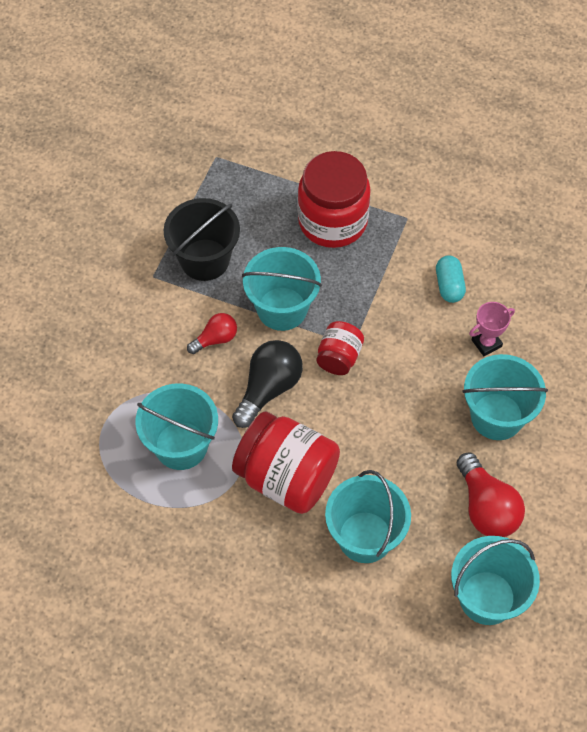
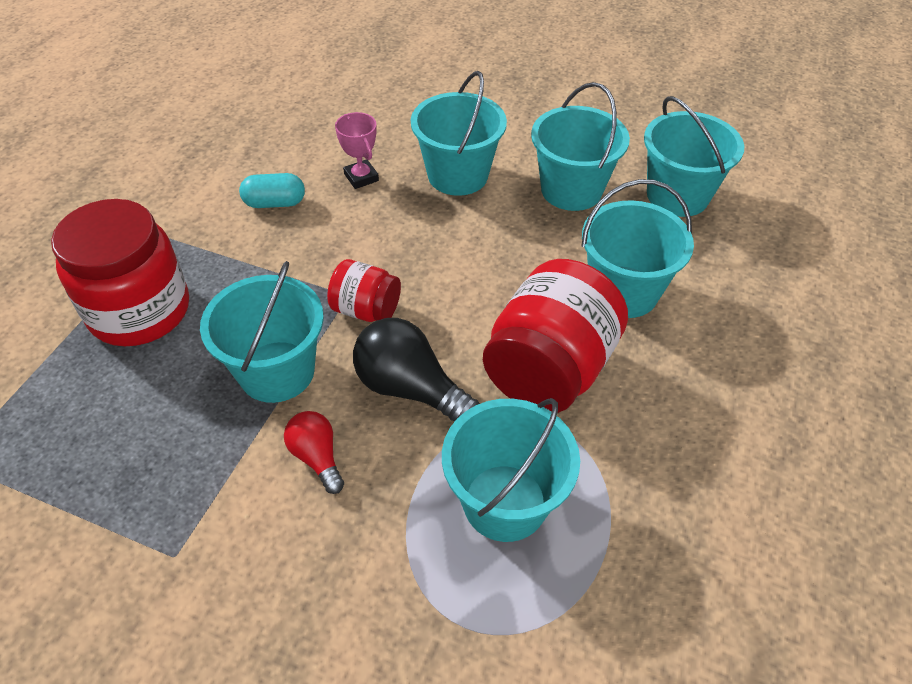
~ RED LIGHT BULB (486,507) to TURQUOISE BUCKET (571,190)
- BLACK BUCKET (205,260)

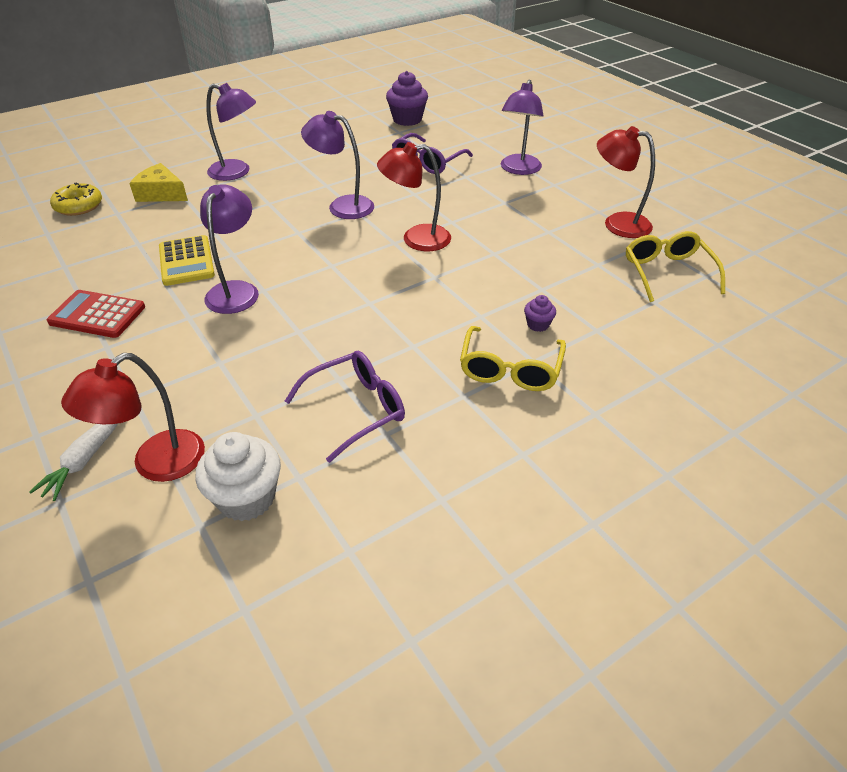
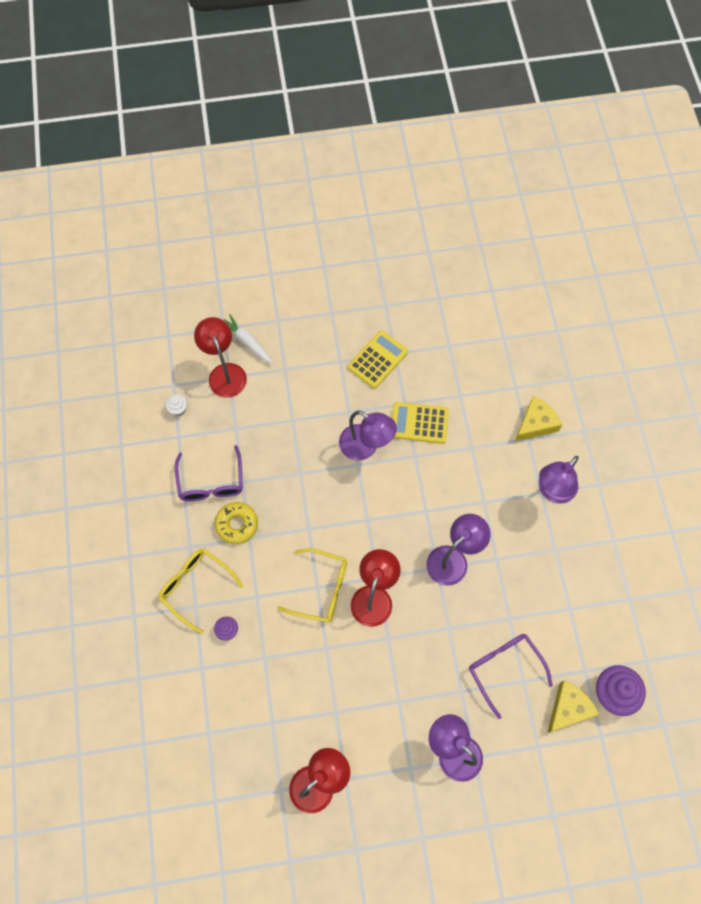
~ WHITE CUPCAKE (246,498) = (178,409) x0.50
~ YELLOW DONUT (79,206) to (237,524)
~ YELLOW GLASSES (668,273) to (320,589)
~ RED CALCULATOR (97,315) to YELLOW CALCULATOR (377,360)
+ YELLOW CHEESE (568,708)

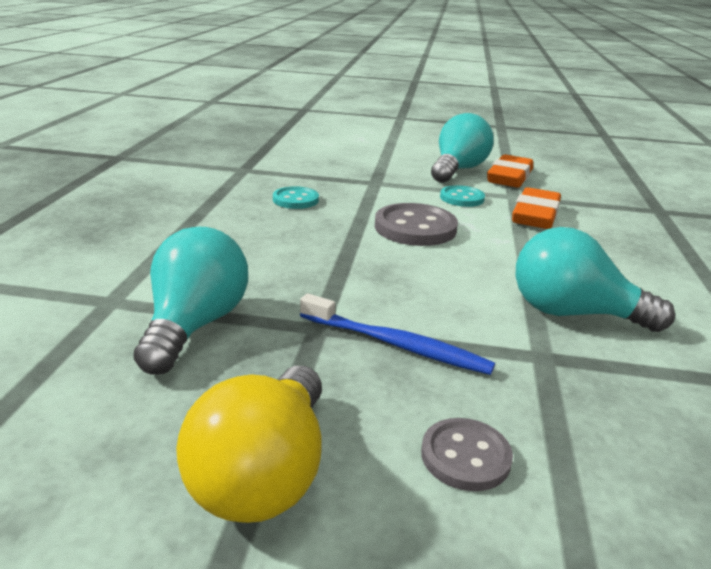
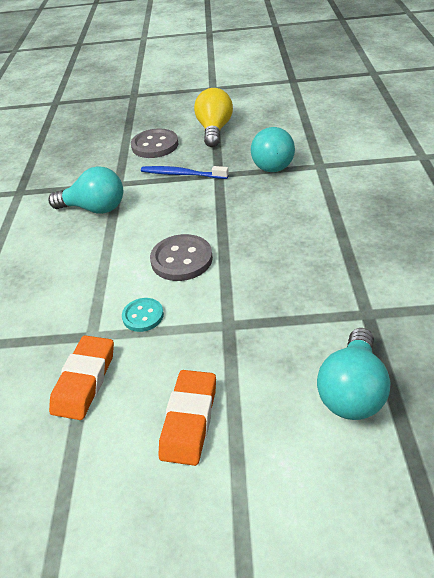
~ GREY BUTTON (465,456) = (155,145) x1.65
~ ORANGE ERASER (535,215) to (189,420)
~ TURQUOISE LIGHT BULB (458,170) to (352,391)
- TURQUOISE BUTTON (295,200)

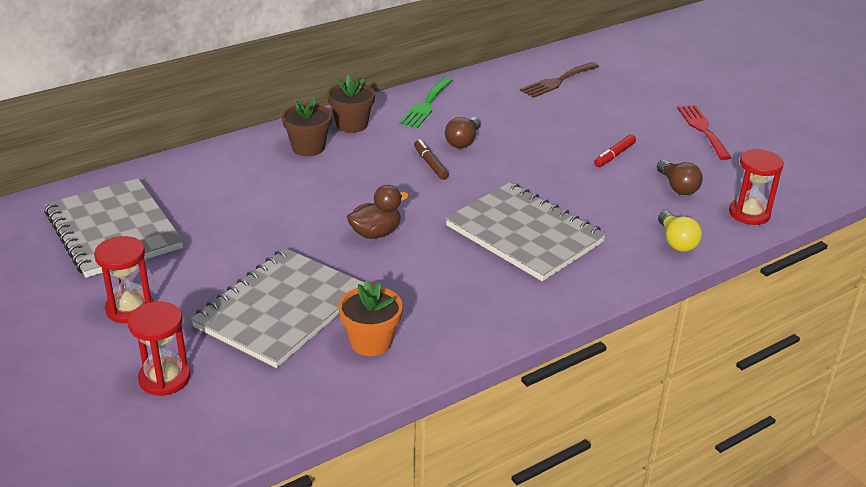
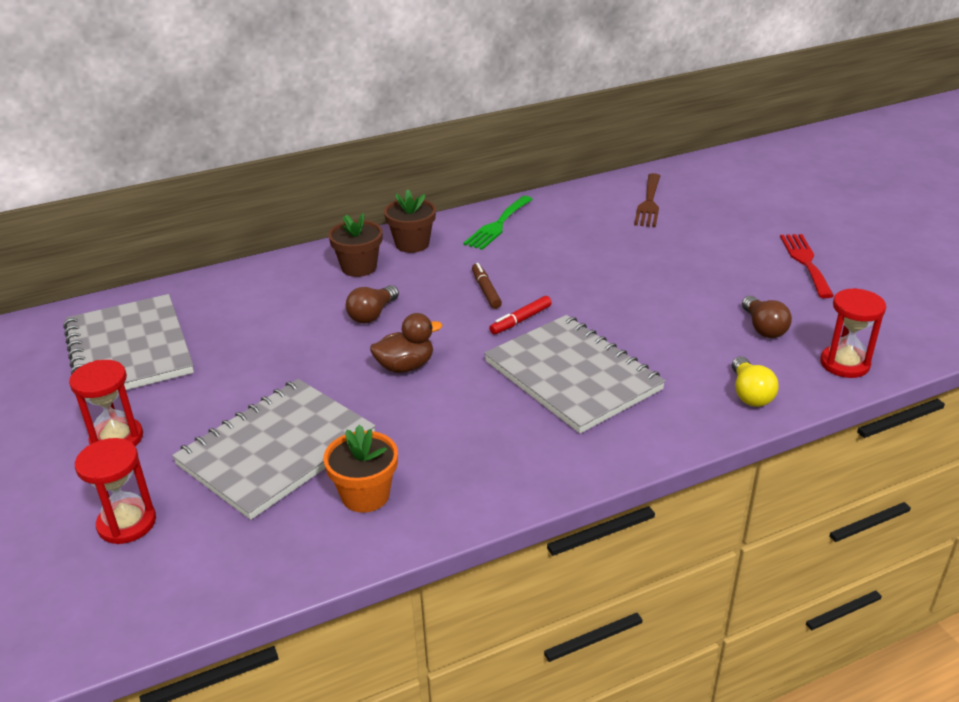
~ BROWN LIGHT BULB (463,141) to (372,314)
~ RED MARKER (614,155) to (520,320)
~ BROWN FORK (557,81) = (649,203) 45 degrees counterclockwise

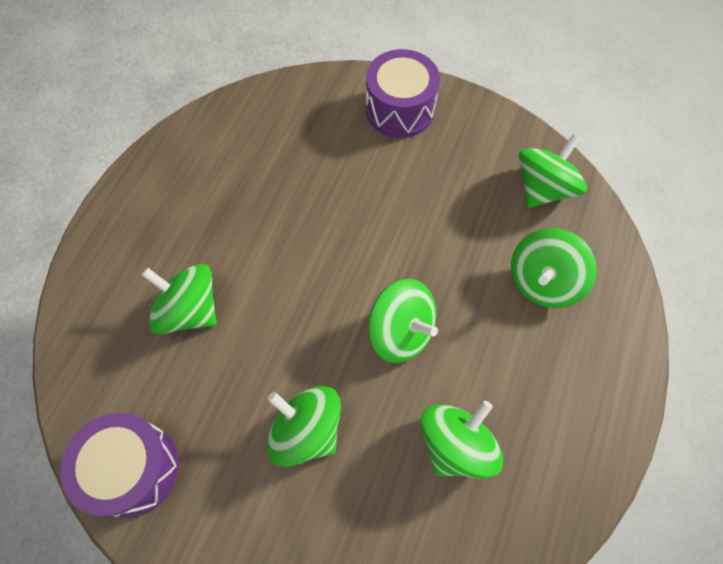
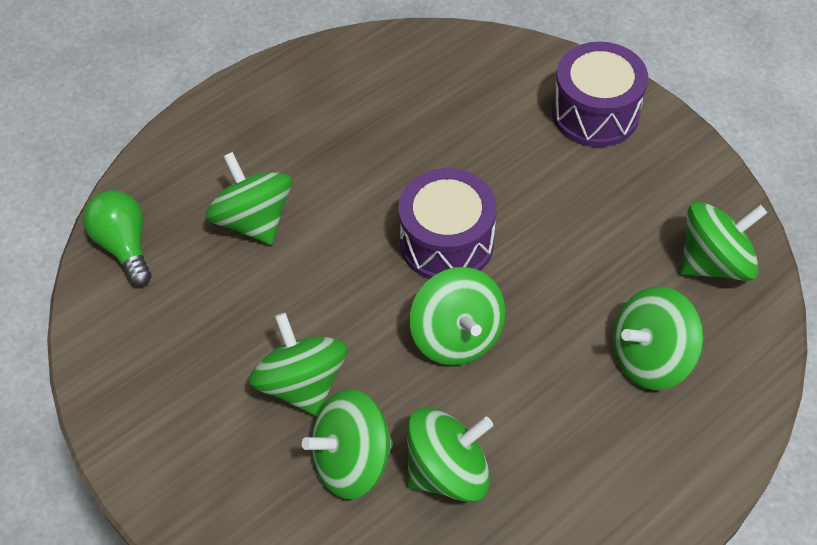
+ GREEN LIGHT BULB (125,246)
+ GREEN SPINNING TOP (352,461)
~ PURPLE DRUM (133,469) to (446,243)

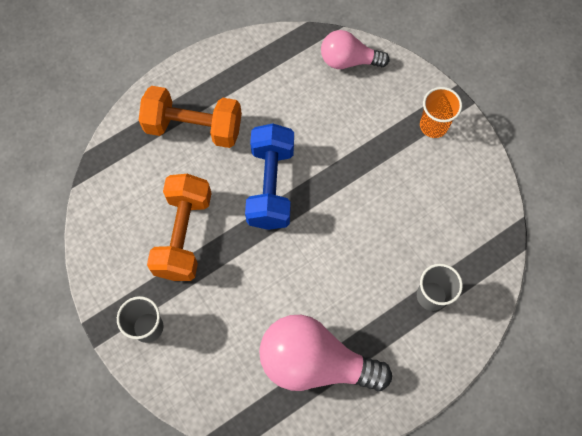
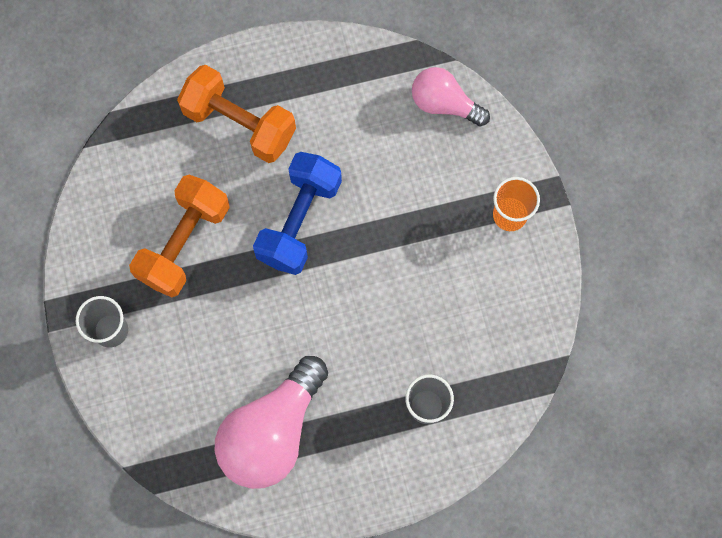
~ PINK LIGHT BULB (315,362) = (272,431) 90 degrees counterclockwise

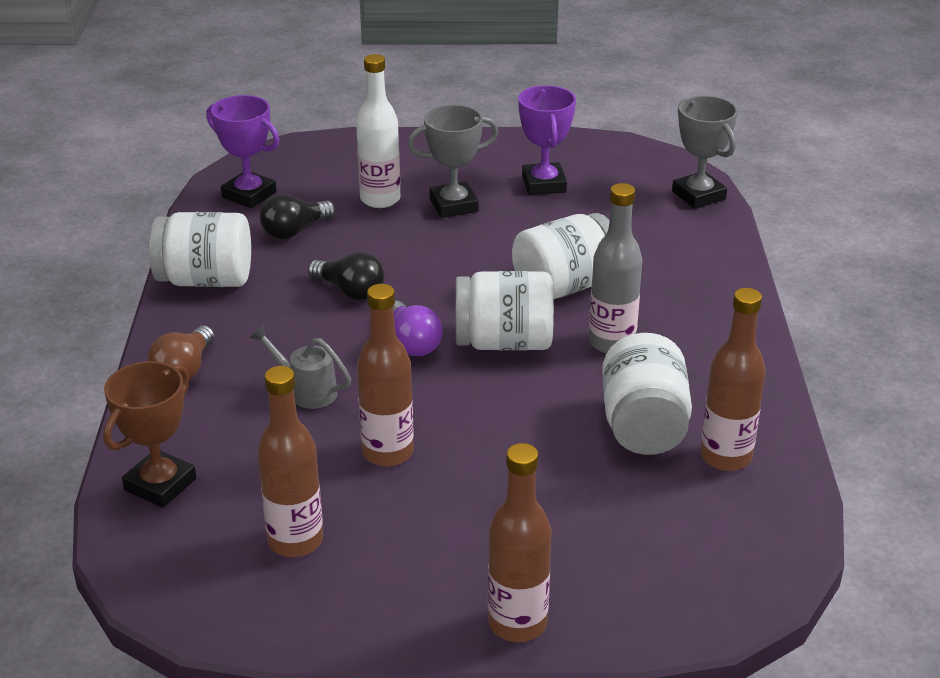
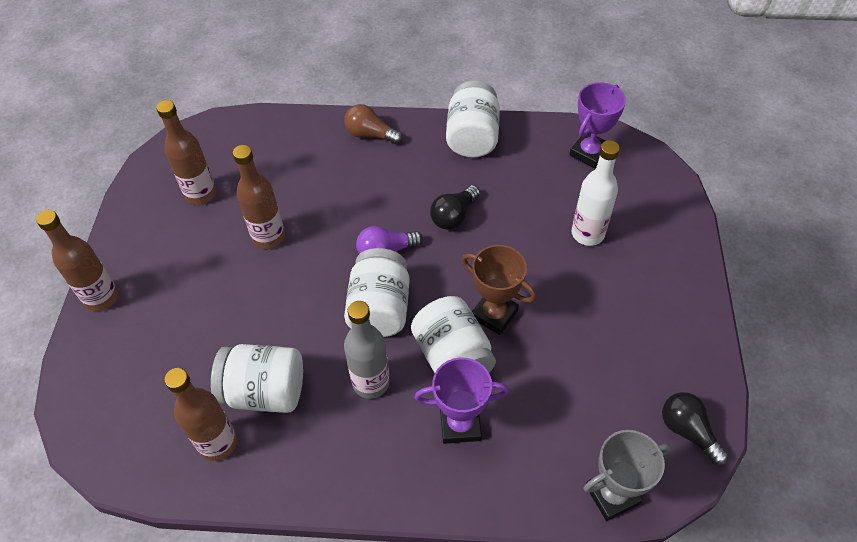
~ PURPLE TROPHY (544,184) to (460,424)
~ BROWN TROPHY (160,484) to (494,314)
~ BLACK LIGHT BULB (294,231) to (687,431)
- GREY WATERING CAN (306,391)
- GREY TROPHY (453,205)

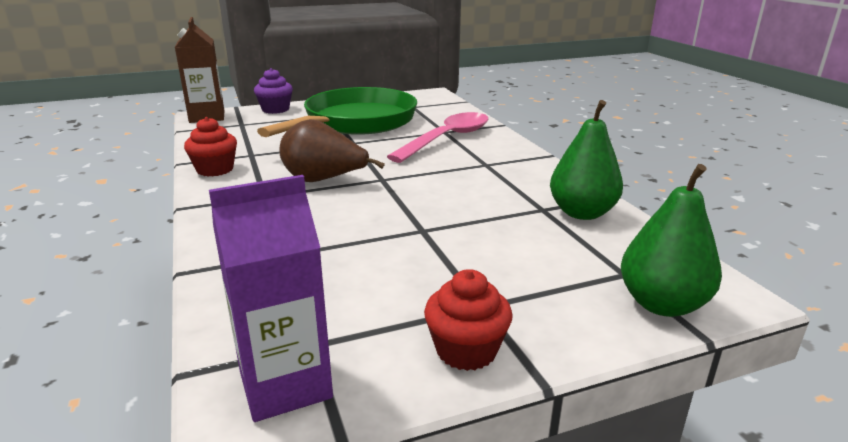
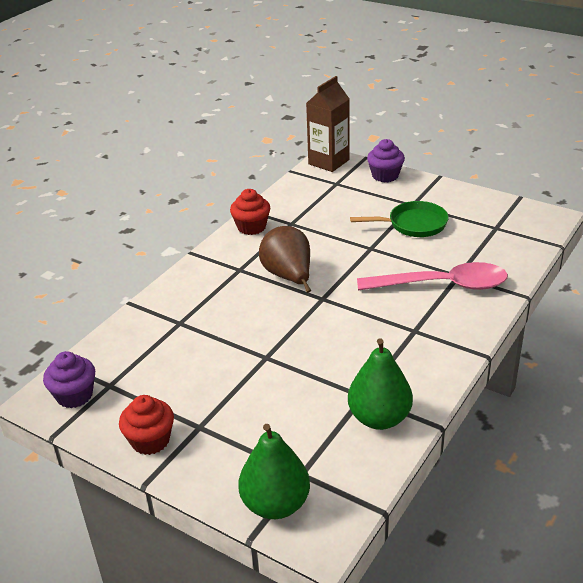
~ PURPLE CARTON (285,384) to PURPLE CUPCAKE (74,395)
~ GREEN PAN (356,122) = (413,224) x0.51

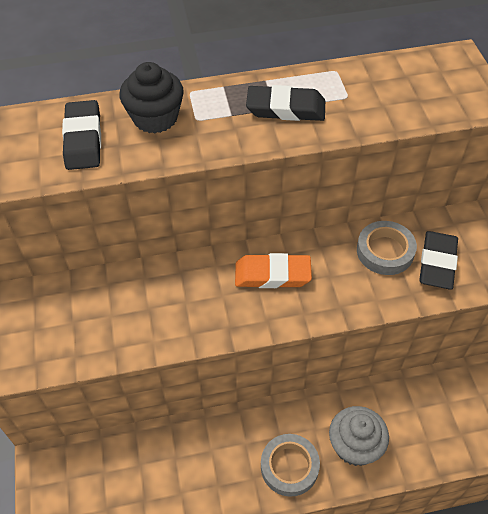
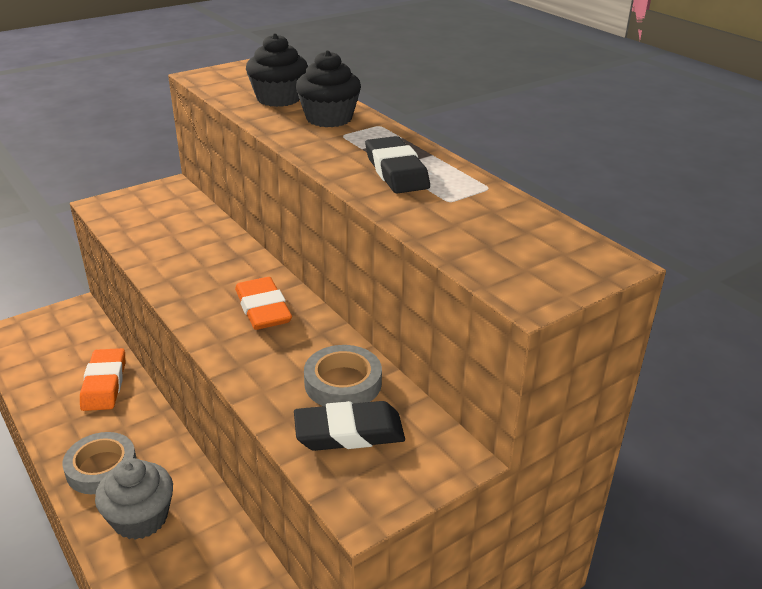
+ ORANGE ERASER (104,384)
~ BLACK ERASER (83,139) to BLACK CUPCAKE (278,99)

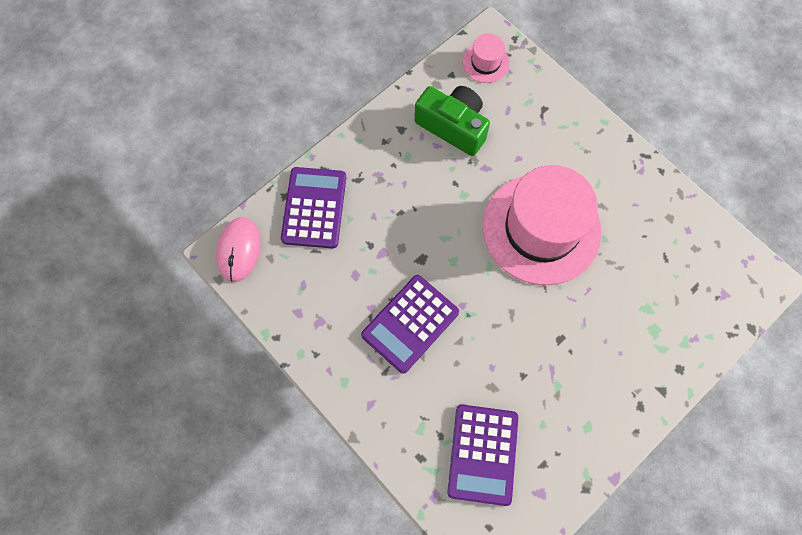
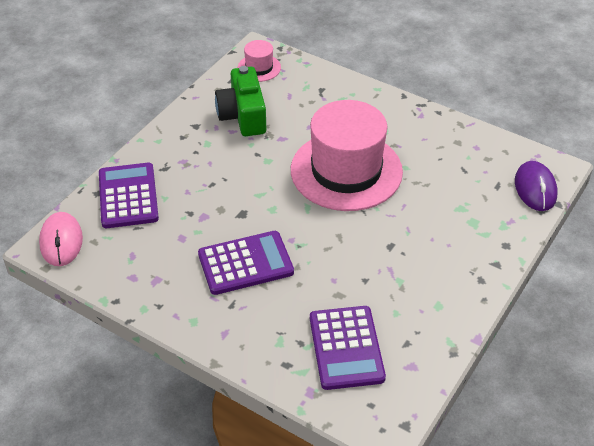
~ PURPLE CALCULATOR (410,324) = (245,263) 135 degrees counterclockwise
~ GREEN CAMERA (453,126) = (243,115) 120 degrees counterclockwise
+ PURPLE MOUSE (535,188)

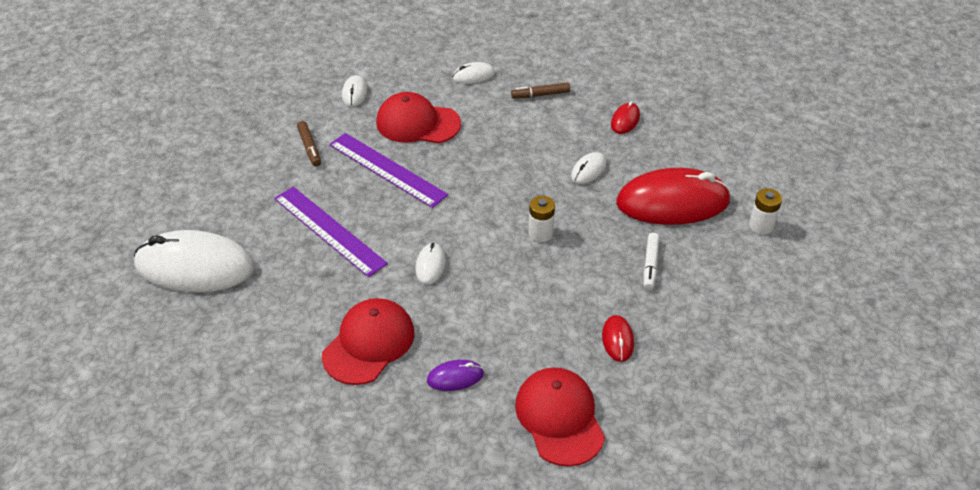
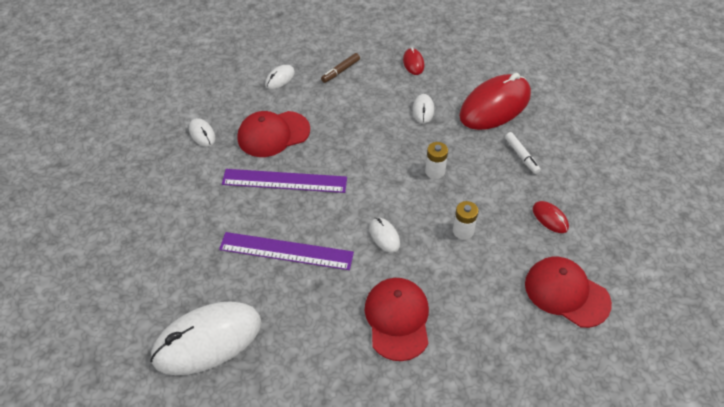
~ WHITE BATTERY (761,226) to (463,231)
- BROWN MARKER (309,148)
- PURPLE MOUSE (455,377)

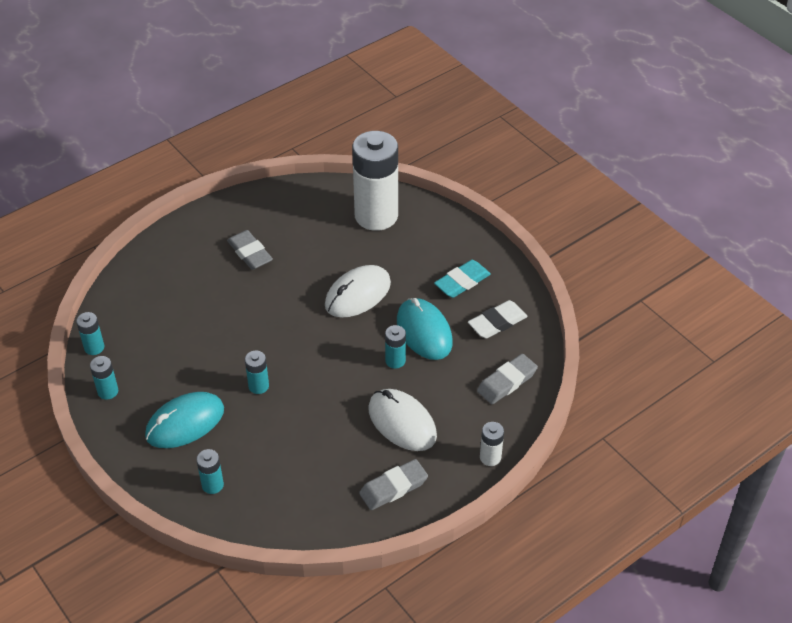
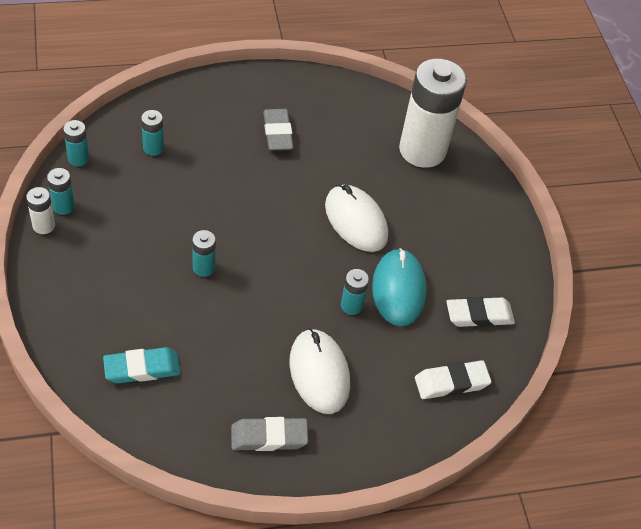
~ WHITE BATTERY (490,457) to (43,225)
~ TURQUOISE ERASER (462,282) to (142,368)
~ TURQUOISE BATTERY (212,485) to (153,148)
~ WHITE MOUSE (358,294) = (356,221) 75 degrees clockwise
~ GREY ERASER (507,382) to WHITE ERASER (451,383)
- TURQUOISE MOUSE (185,423)

